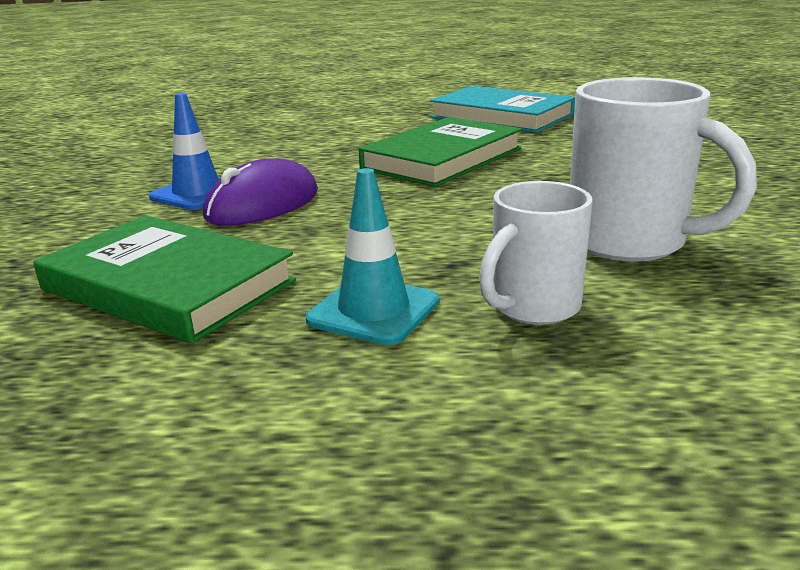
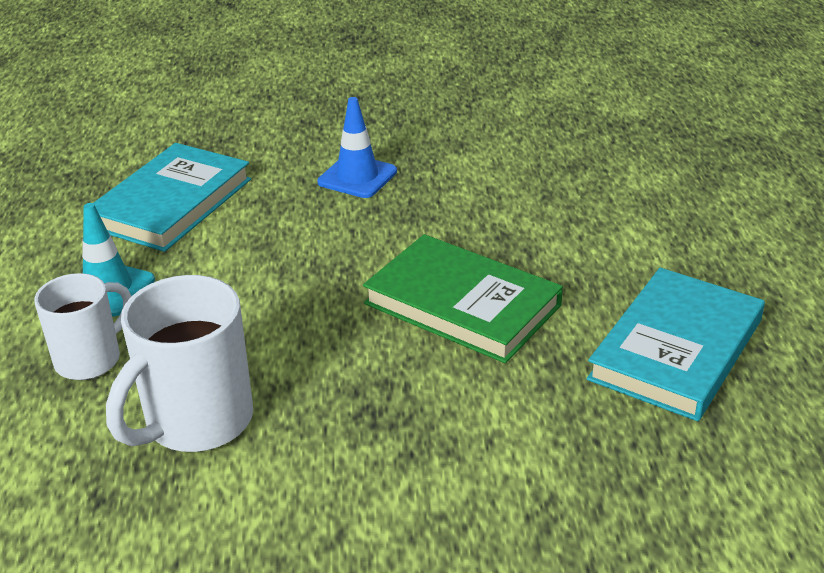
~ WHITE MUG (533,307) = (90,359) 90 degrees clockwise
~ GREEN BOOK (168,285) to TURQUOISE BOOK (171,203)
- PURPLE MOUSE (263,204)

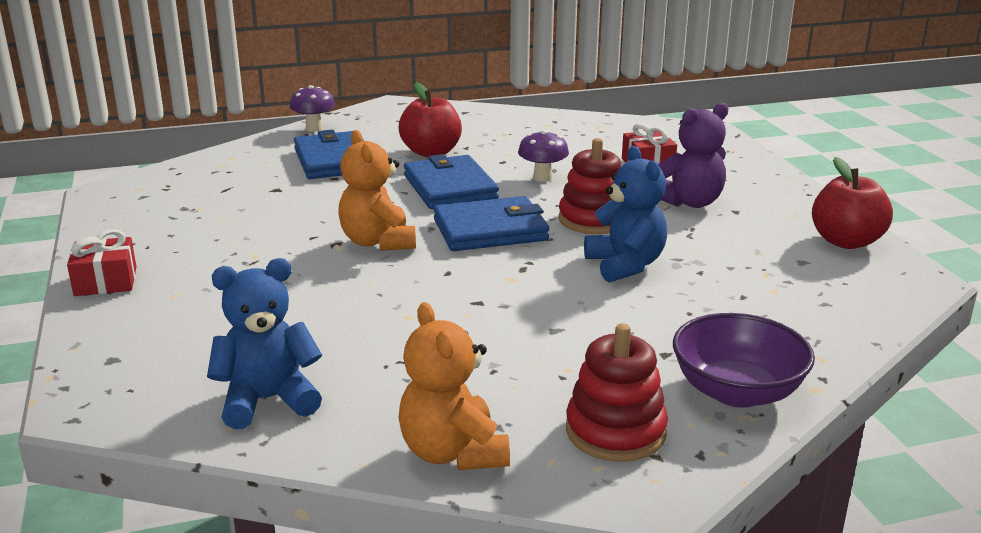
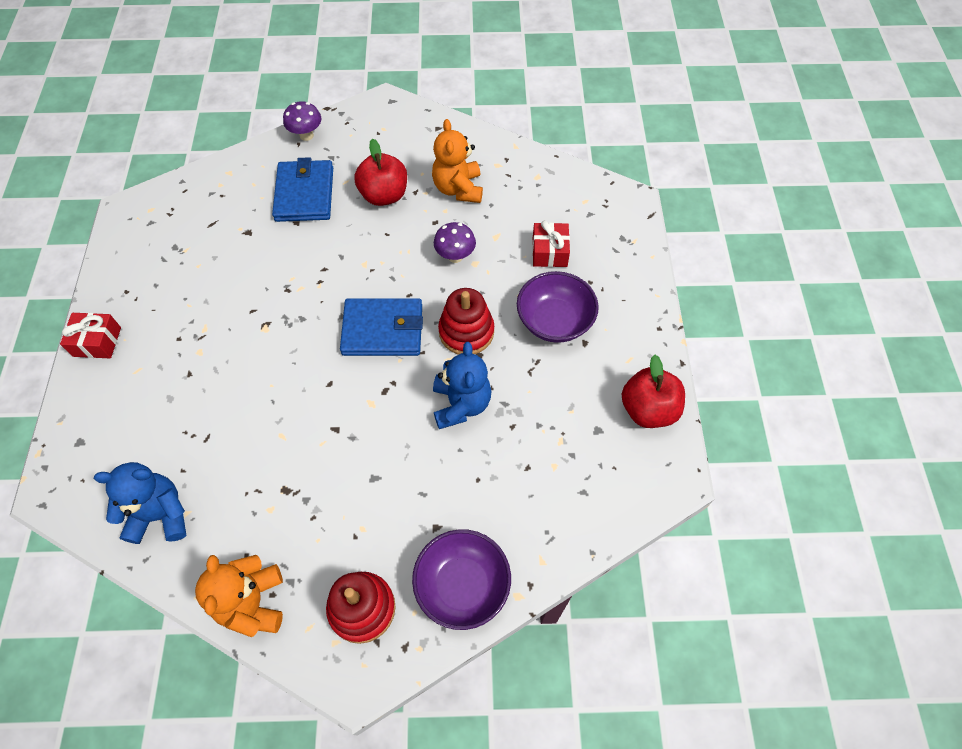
~ ORANGE TEDDY BEAR (378,242) to (458,189)
~ PURPLE TEDDY BEAR (689,202) to PURPLE BOWL (554,321)
- BLUE WALLET (450,188)

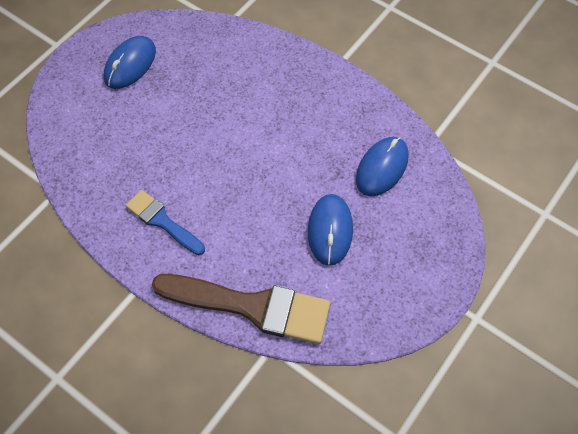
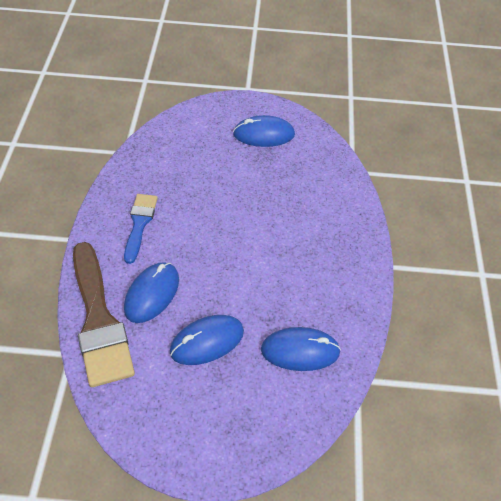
+ BLUE MOUSE (152,294)

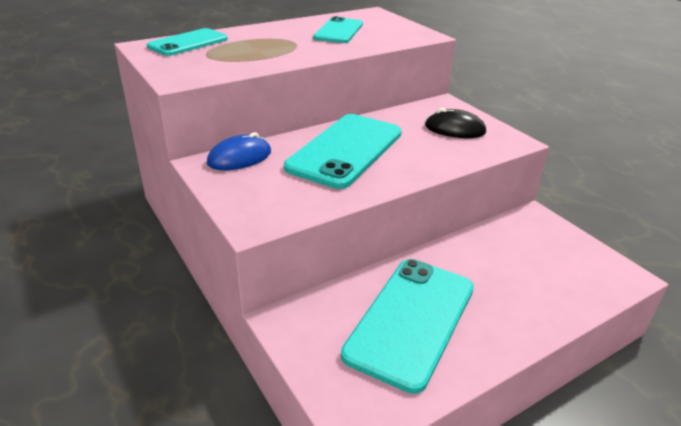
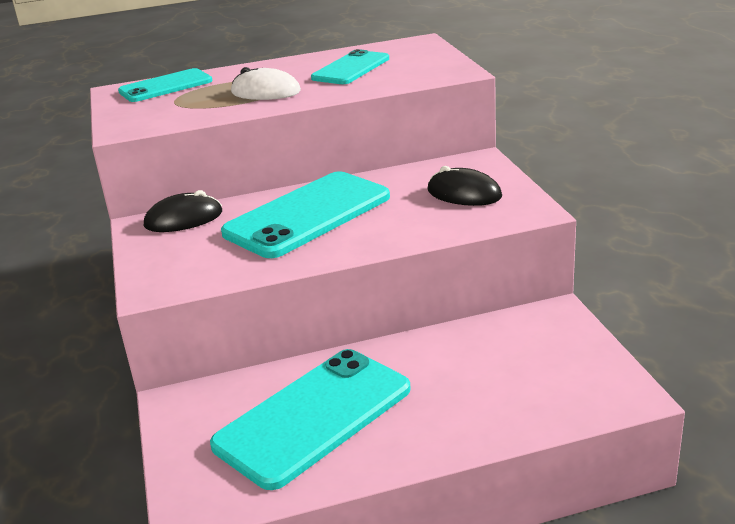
~ BLUE MOUSE (239,157) to BLACK MOUSE (183,219)
+ WHITE MOUSE (265,92)

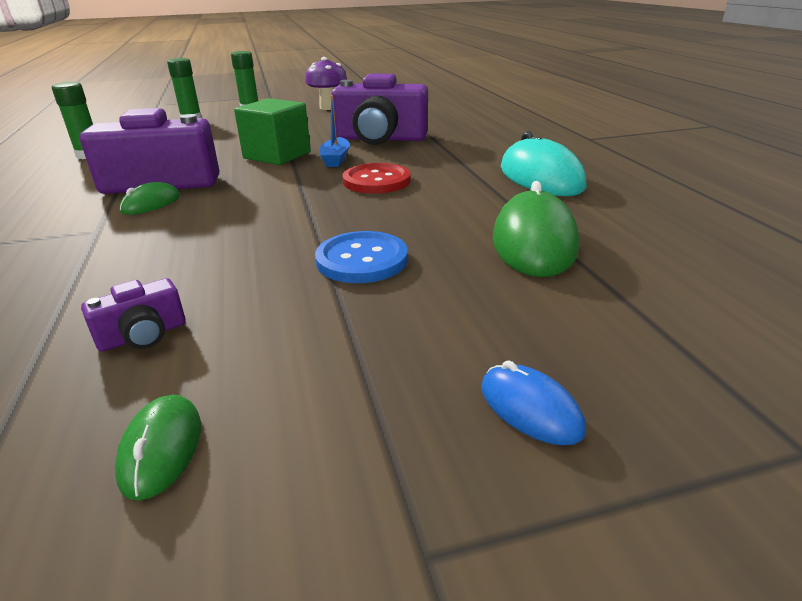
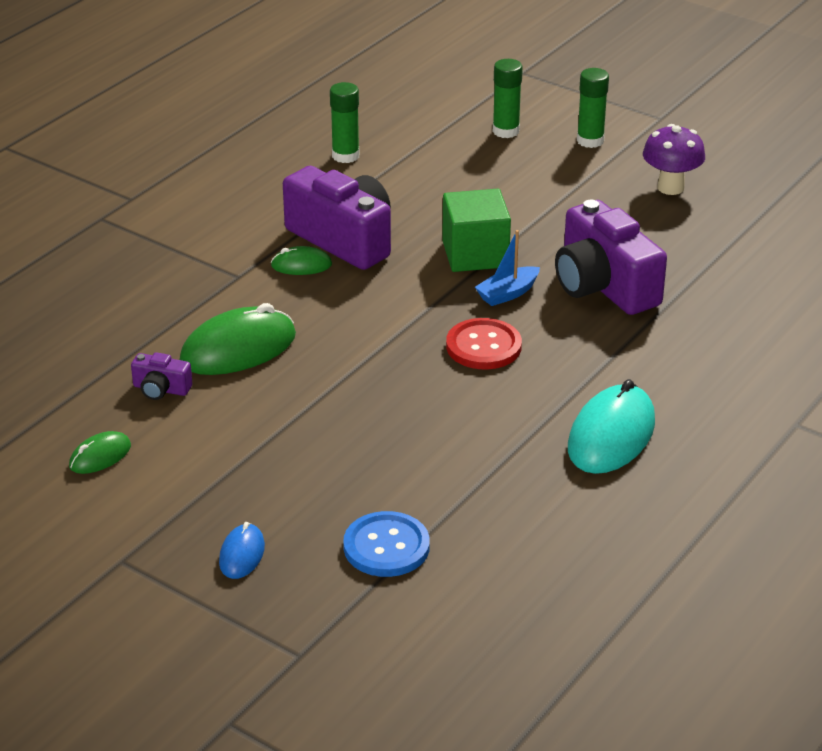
~ GREEN MOUSE (534,242) to (238,349)
~ BLUE BUTTON (362,260) to (386,547)

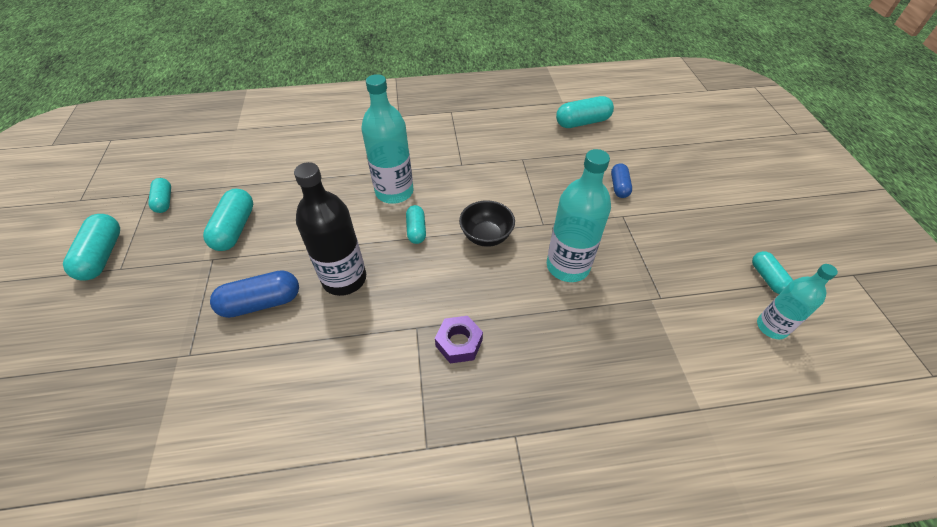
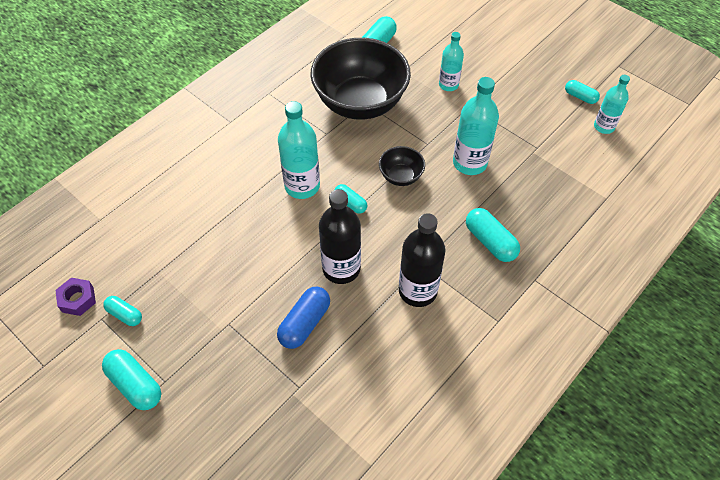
~ PURPLE NUT (459,343) to (78,299)
+ BLACK BOWL (360,103)
+ BLACK BOTTLE (417,291)
~ BLUE CAPSULE (619,186) to TURQUOISE BOTTLE (448,85)
~ TURQUOISE CAPSULE (235,229) to (490,242)

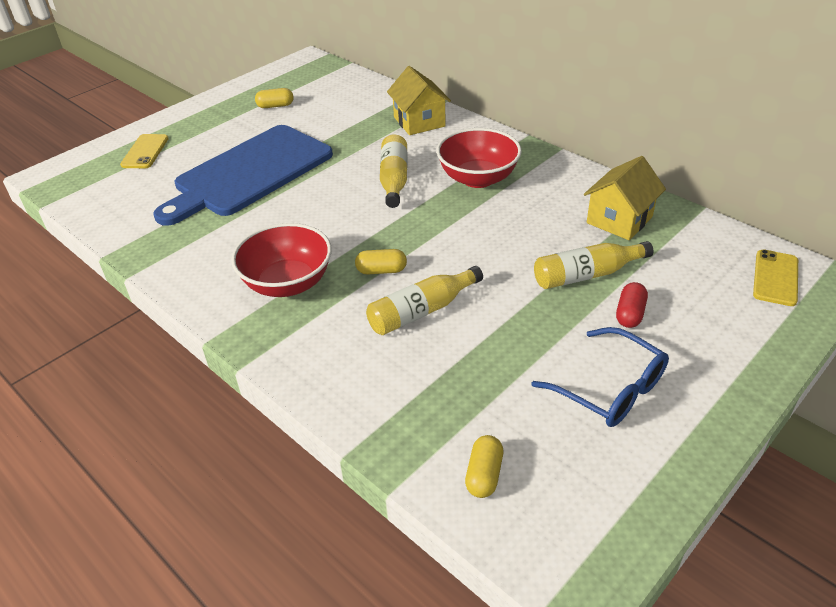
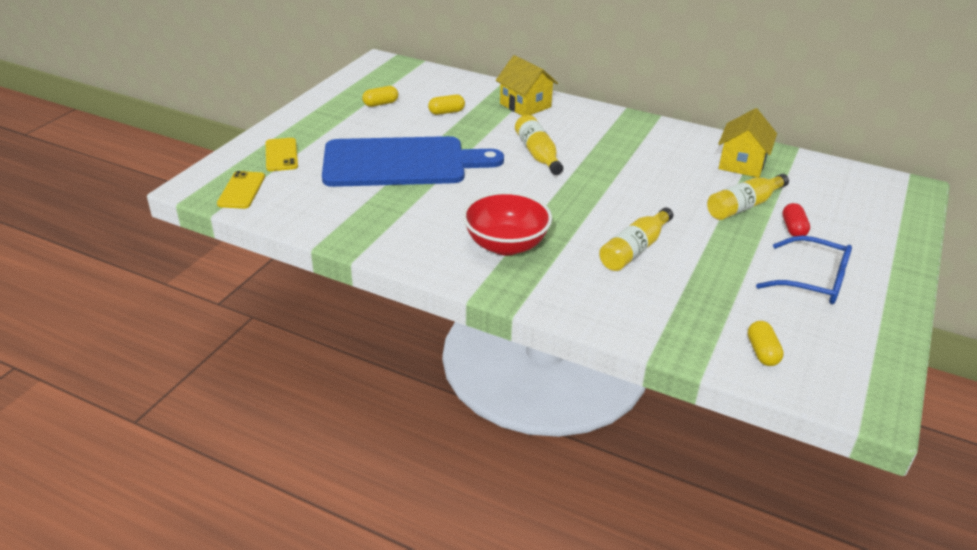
~ YELLOW PHONE (775,278) to (241,190)
~ BLUE CUTTING BOARD (250,173) = (401,162) 120 degrees counterclockwise
~ YELLOW CAPSULE (381,270) to (446,112)
- RED BOWL (478,178)

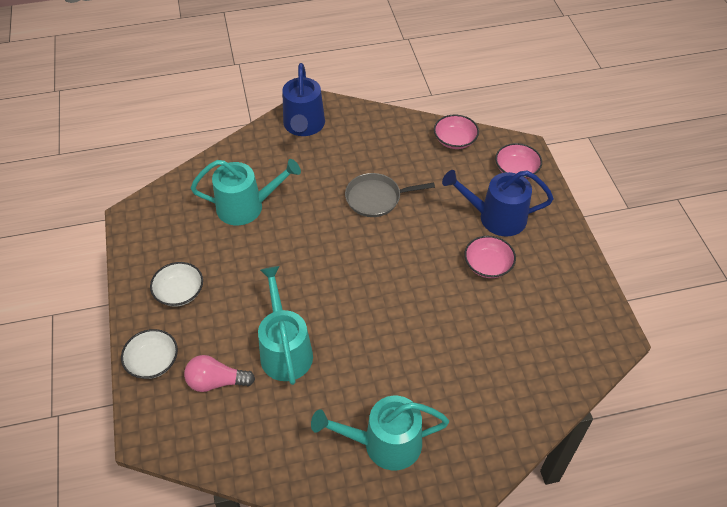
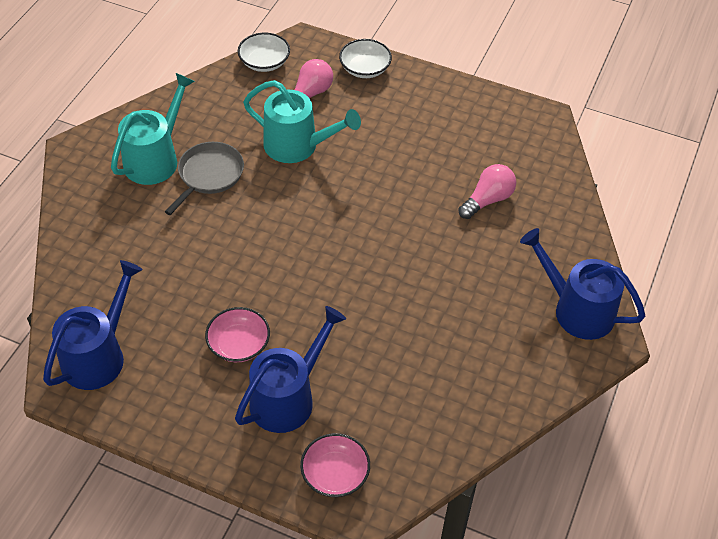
+ BLUE WATERING CAN (98,355)
~ GREY PAN (376,198) to (209,175)
~ WHITE BOWL (179,292) to (264,62)
~ TURQUOISE WATERING CAN (246,207) to PINK LIGHT BULB (487,200)
- PINK BOWL (455,140)

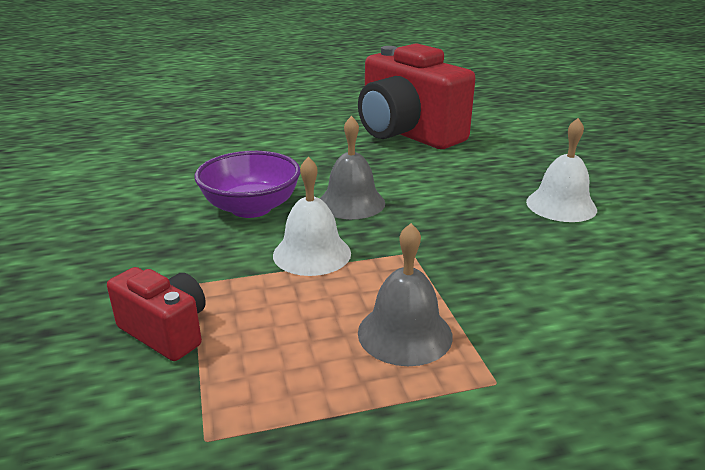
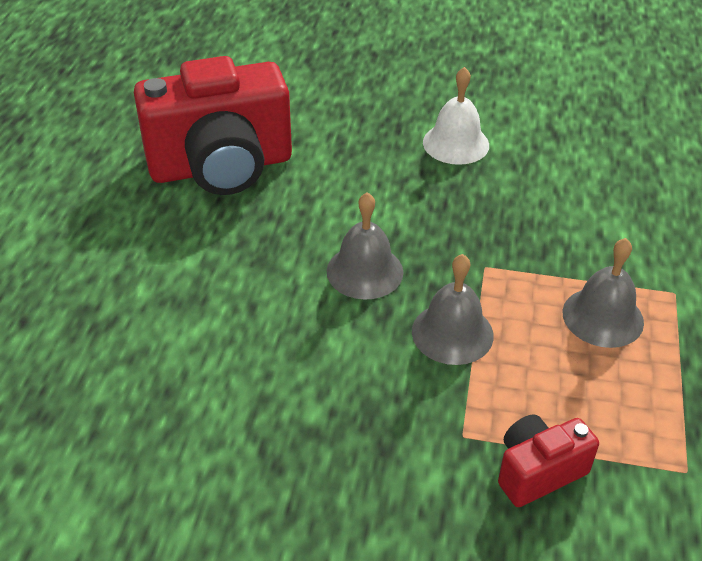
~ WHITE BELL (312,253) to GREY BELL (452,333)
- PURPLE BOWL (251,208)

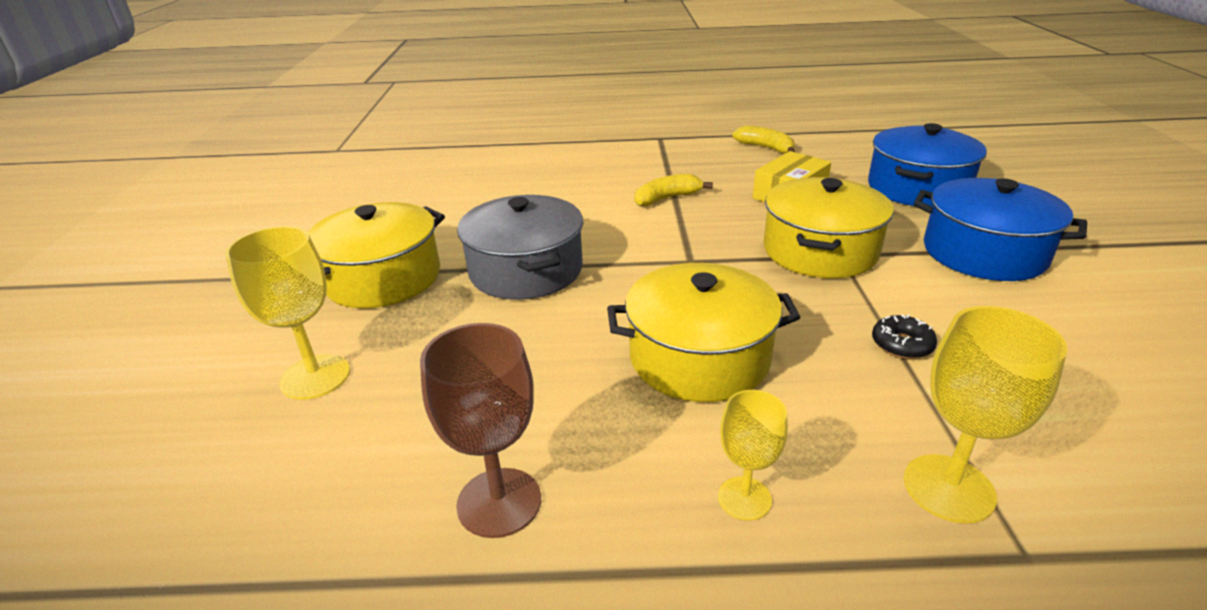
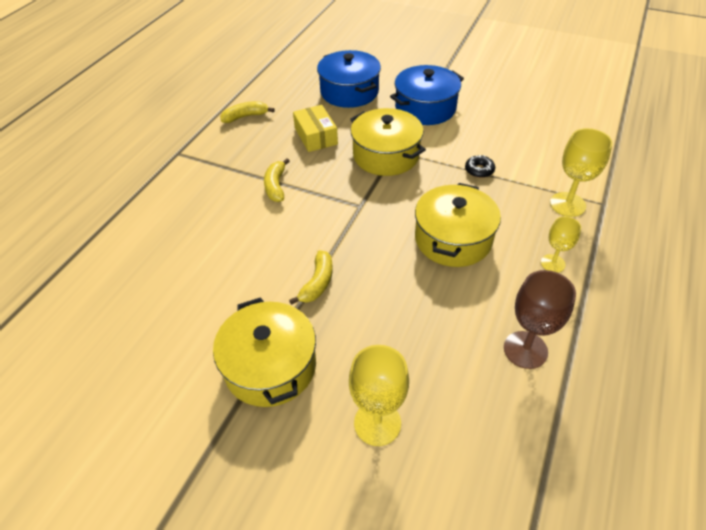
~ GREY POT (526,270) to YELLOW BANANA (317,283)

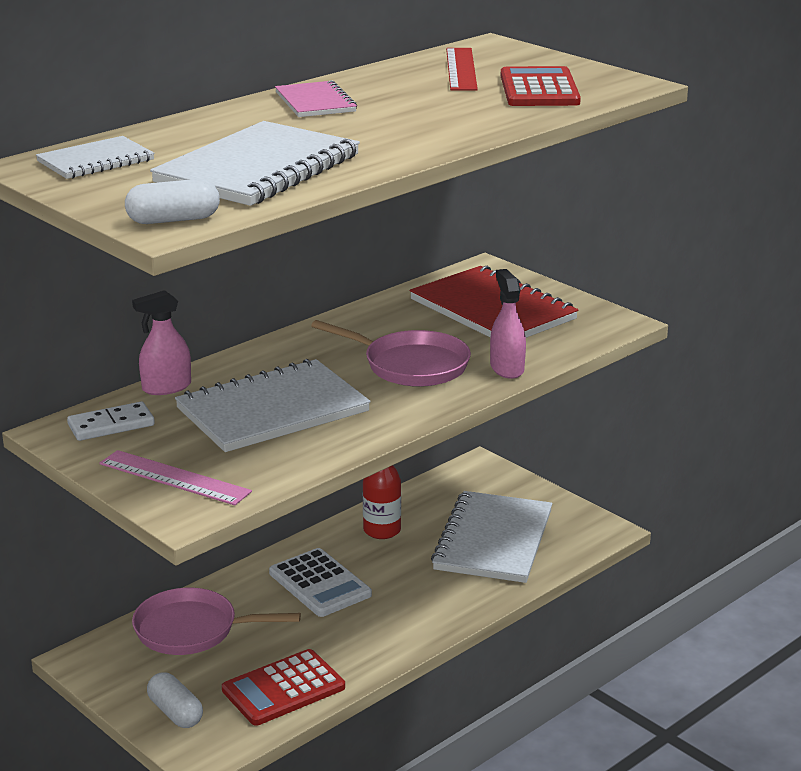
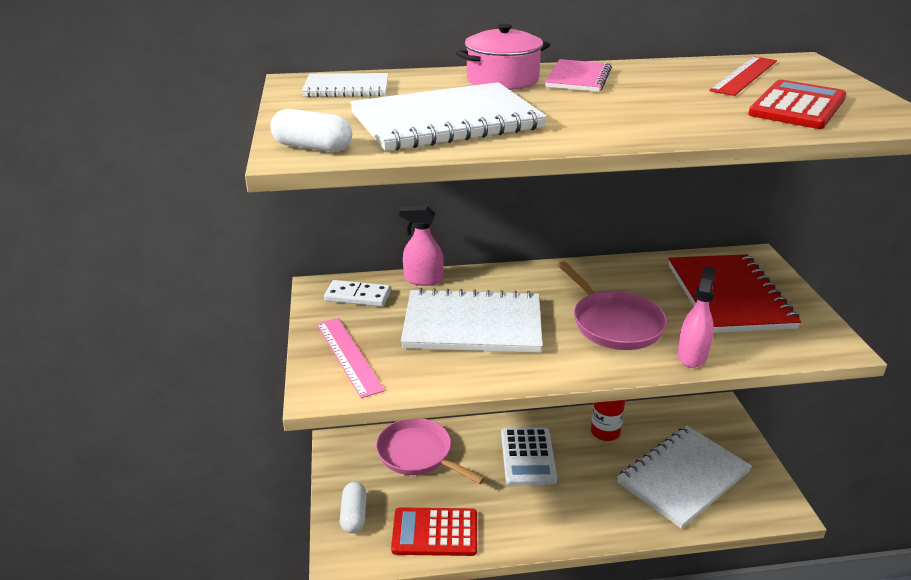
+ PINK POT (502,80)

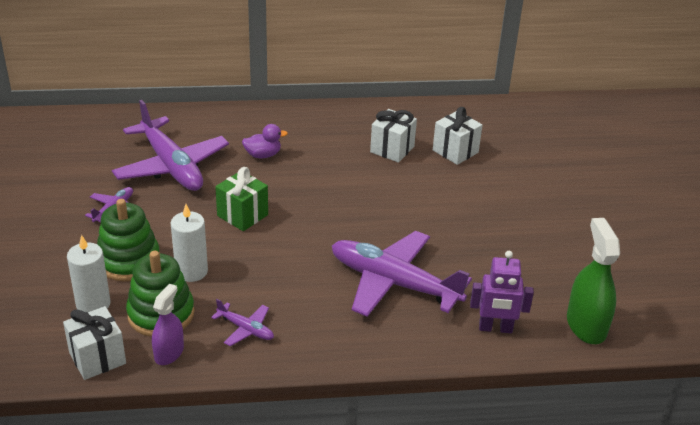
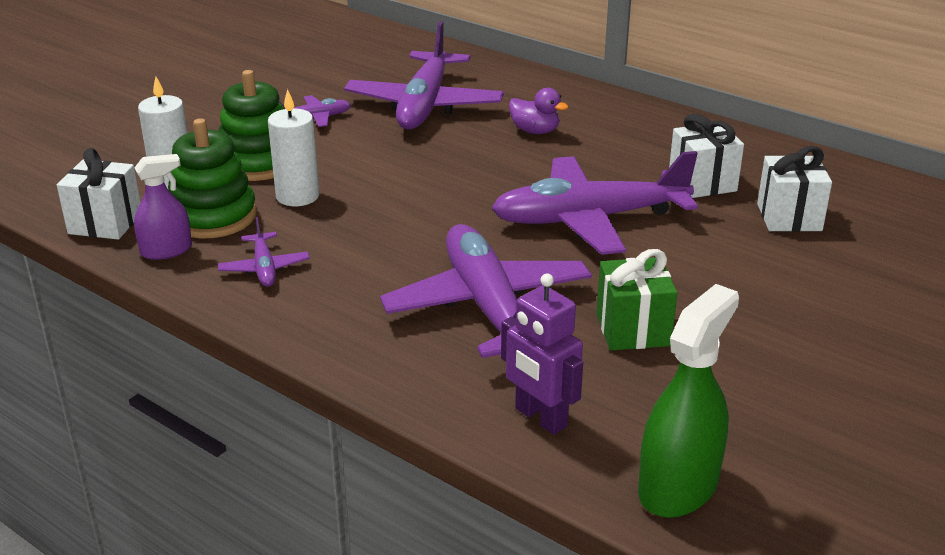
+ PURPLE PLANE (589,219)
~ GREEN GIFT (242,215) to (633,330)

